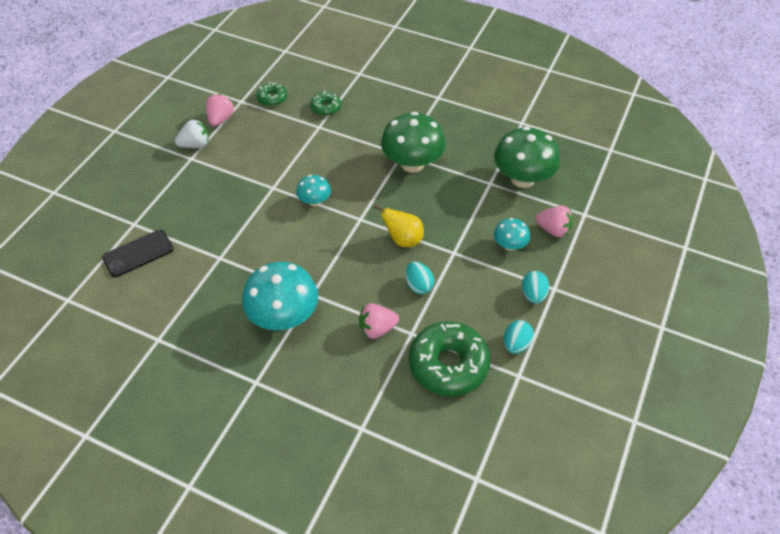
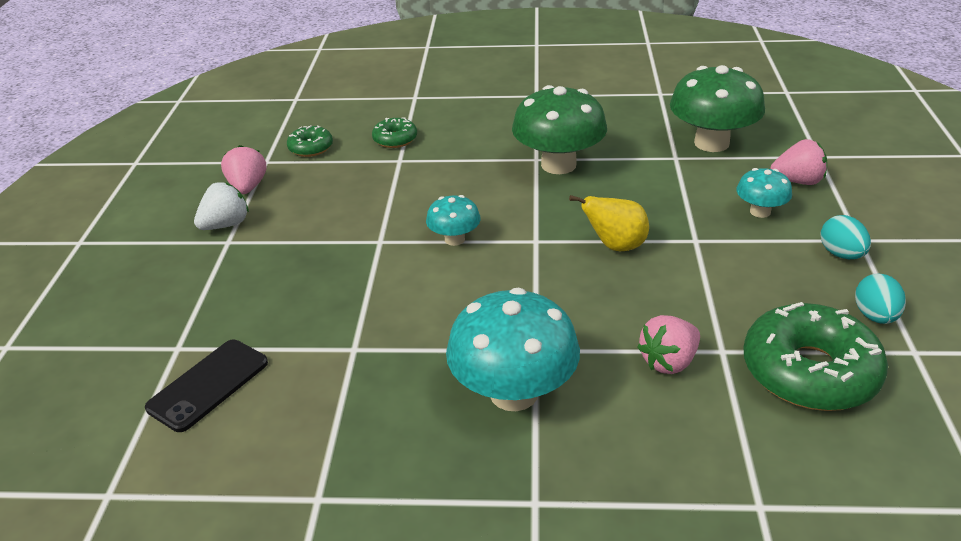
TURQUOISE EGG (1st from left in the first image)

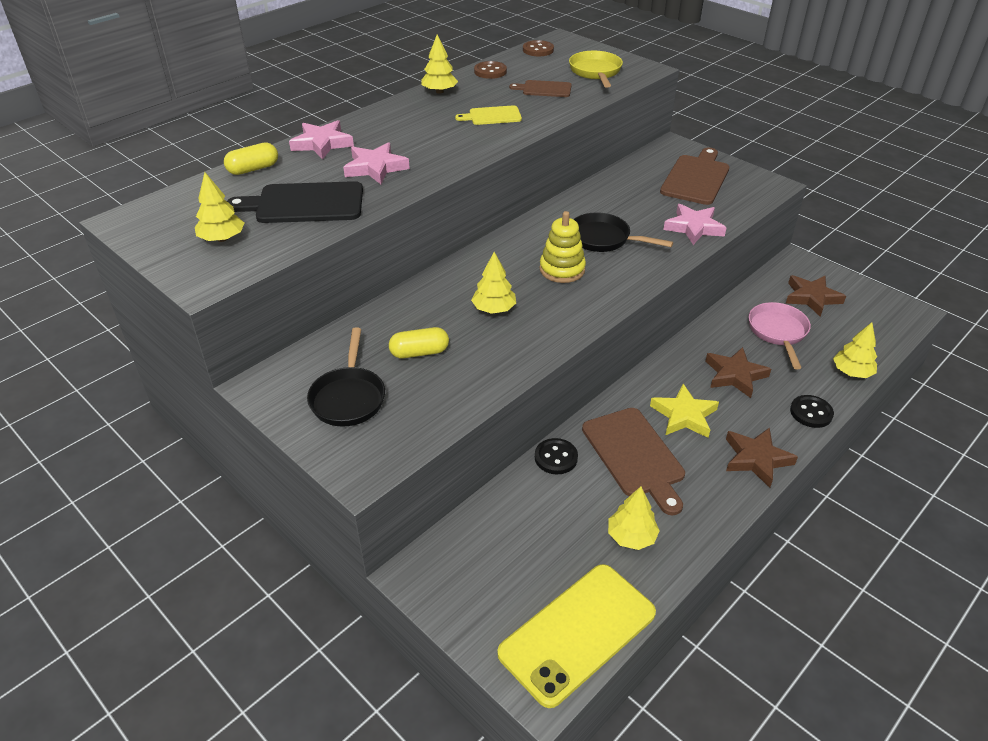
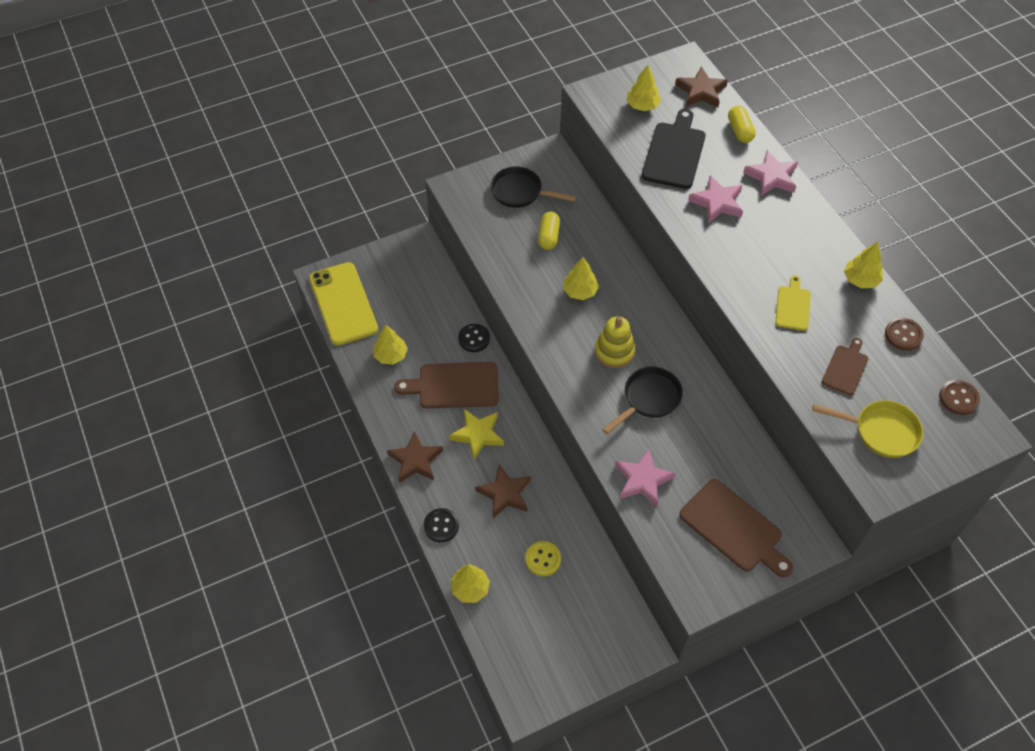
YELLOW BUTTON
BROWN STAR (3rd from left)

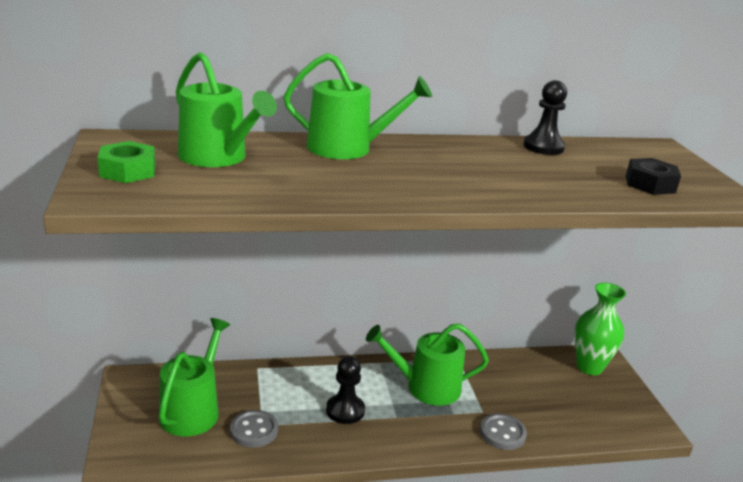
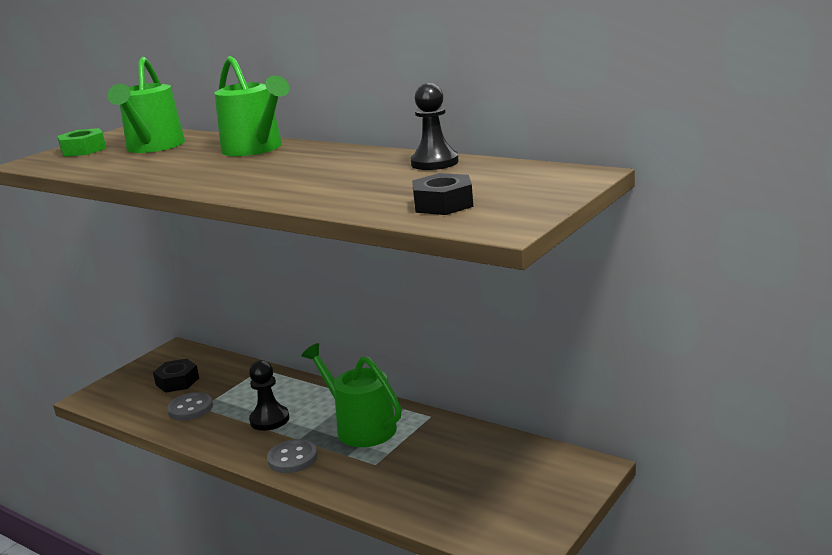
BLACK NUT (1st from left)
GREY BUTTON (2nd from left)
GREEN VASE

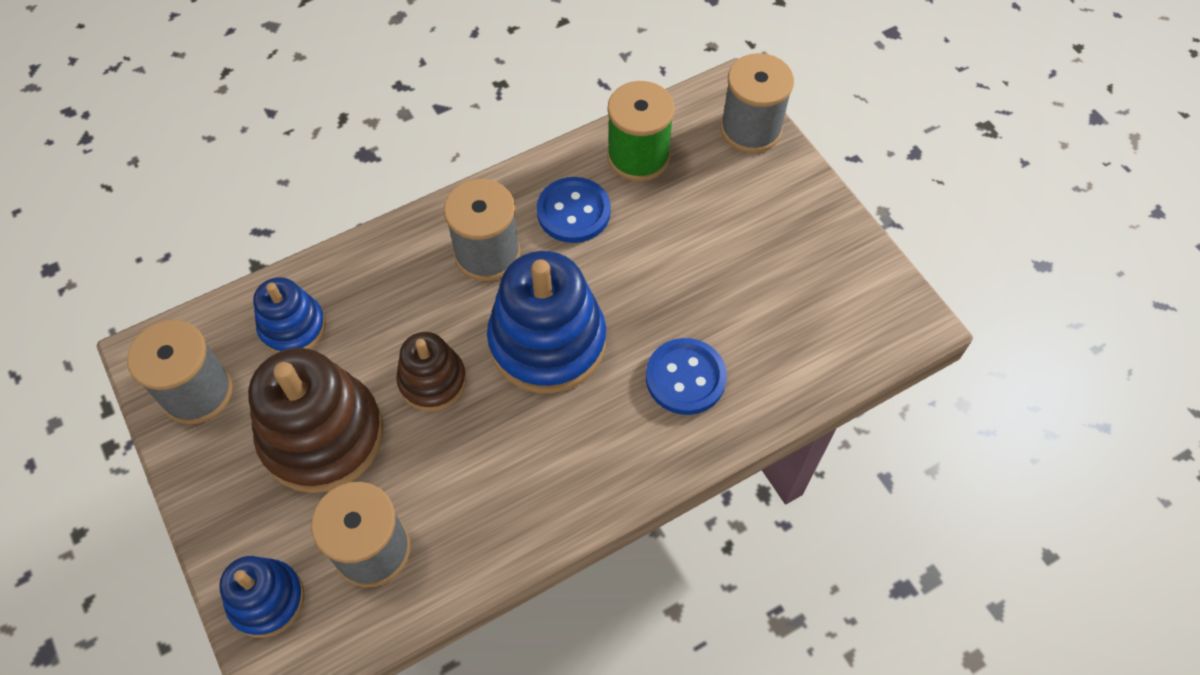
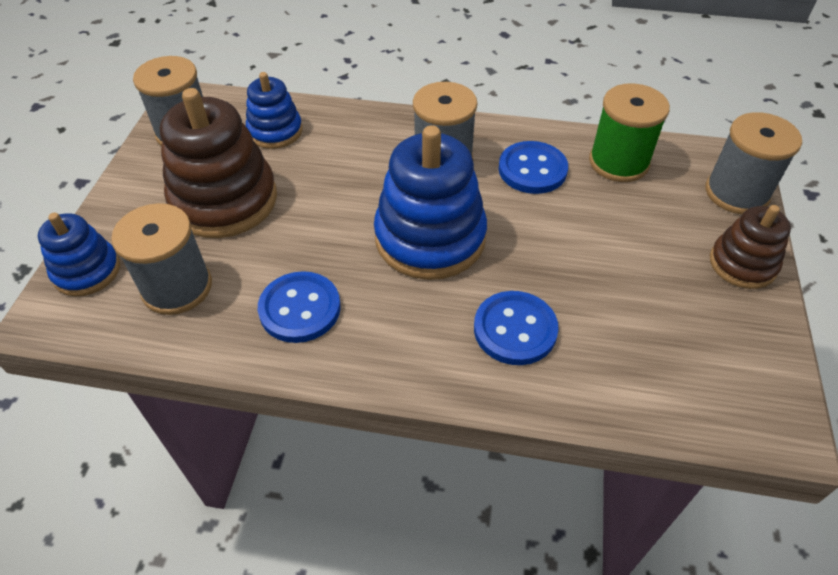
BLUE BUTTON (1st from left)
BROWN STACKING TOY (2nd from left)

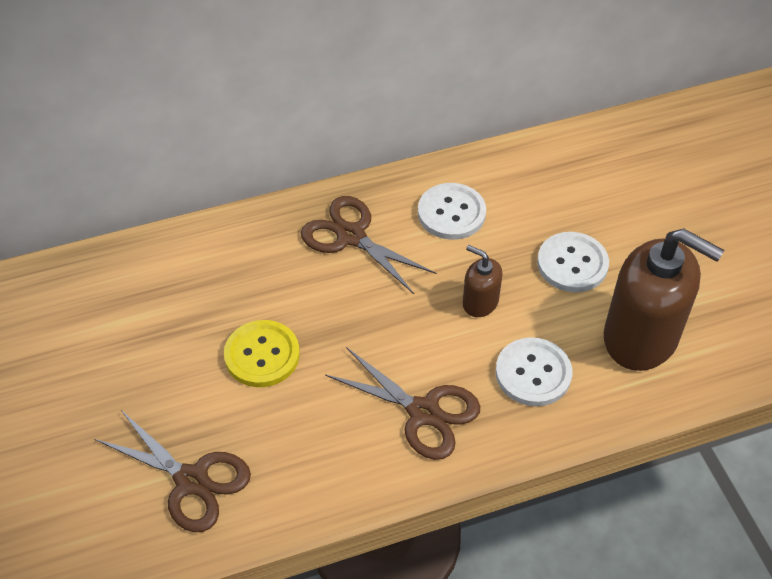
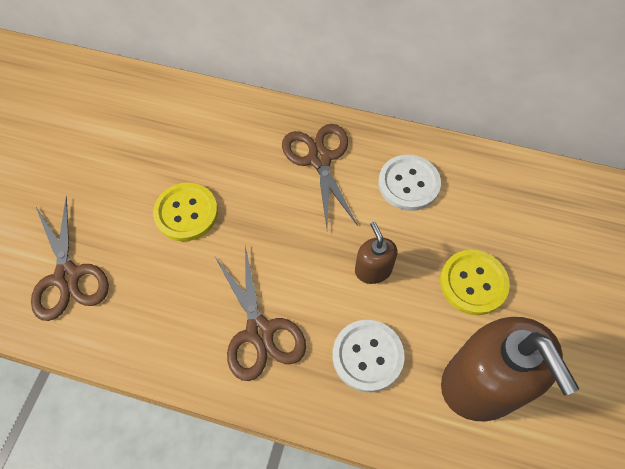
YELLOW BUTTON (2nd from left)

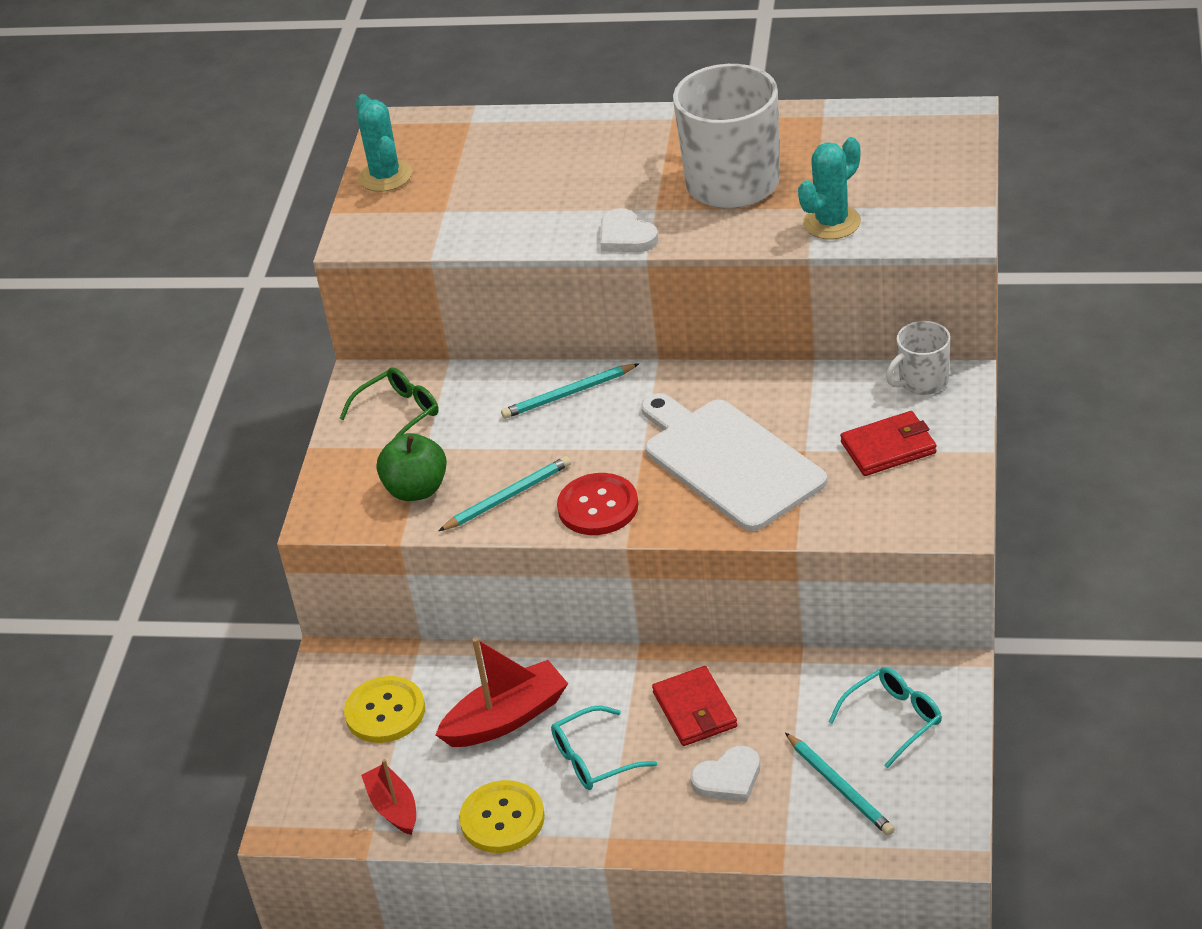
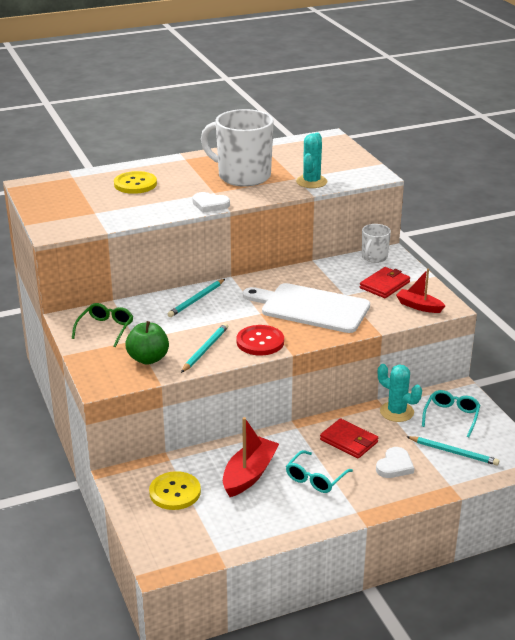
YELLOW BUTTON (1st from left)
TURQUOISE CACTUS (2nd from left)
RED BOAT (2nd from left)

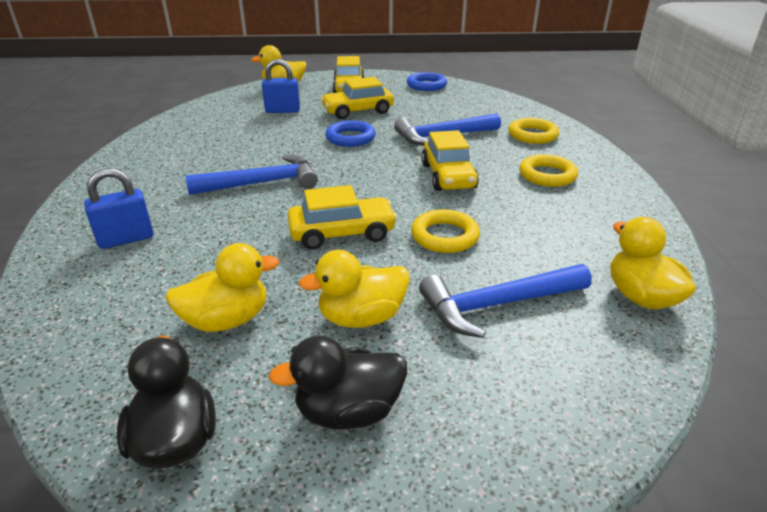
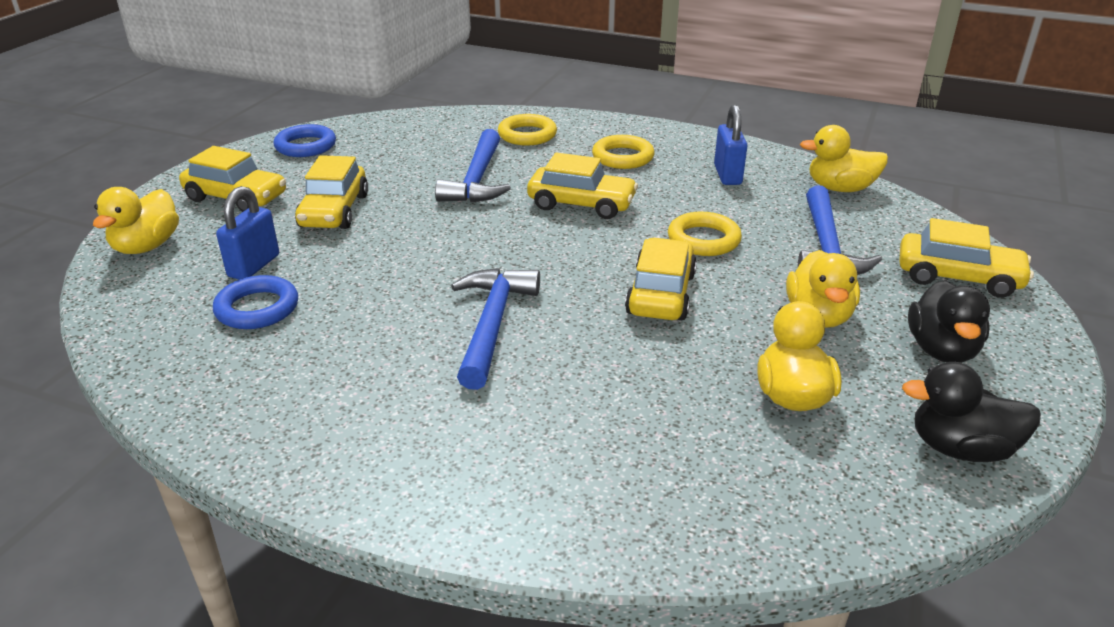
BLUE RING (1st from left)
BLUE PADLOCK (2nd from left)
YELLOW CAR (5th from left)

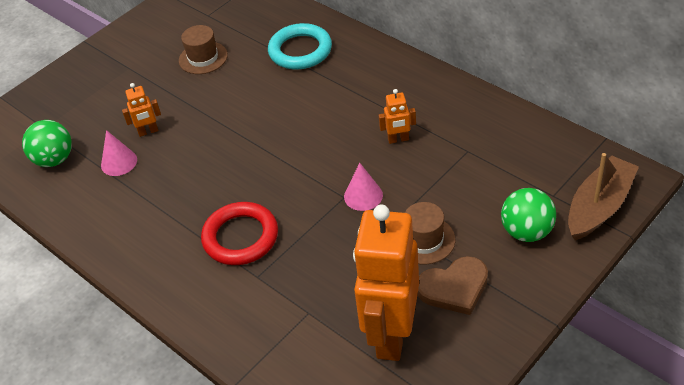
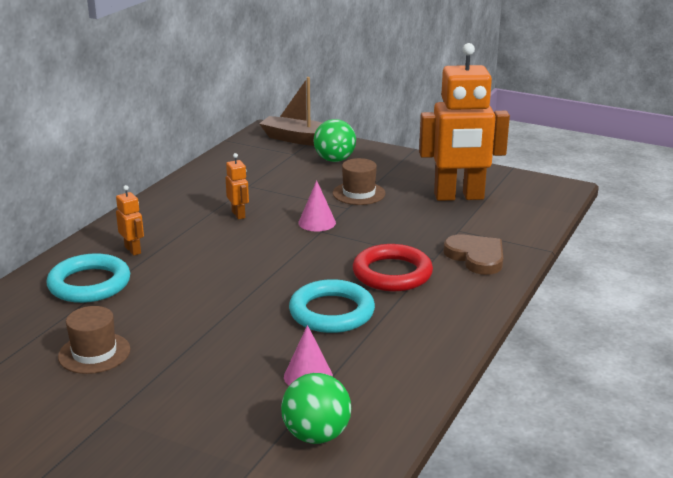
ORANGE ROBOT (1st from left)
TURQUOISE RING (2nd from left)
BROWN HEART

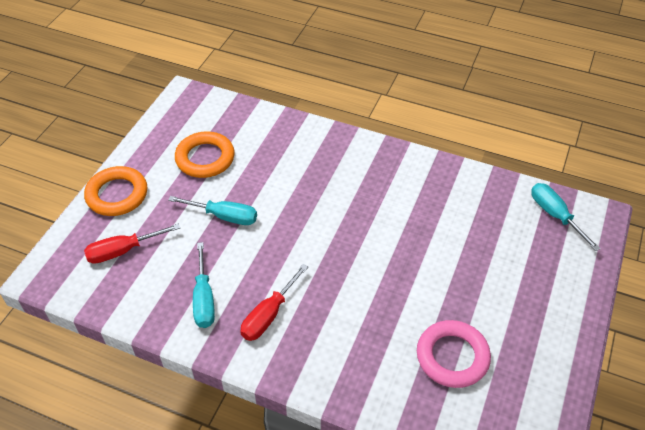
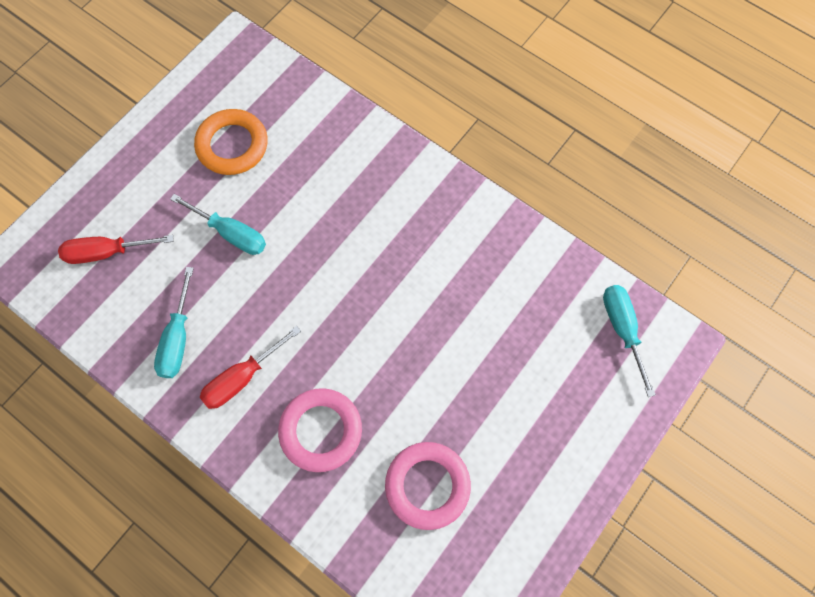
PINK RING (1st from left)
ORANGE RING (1st from left in the first image)

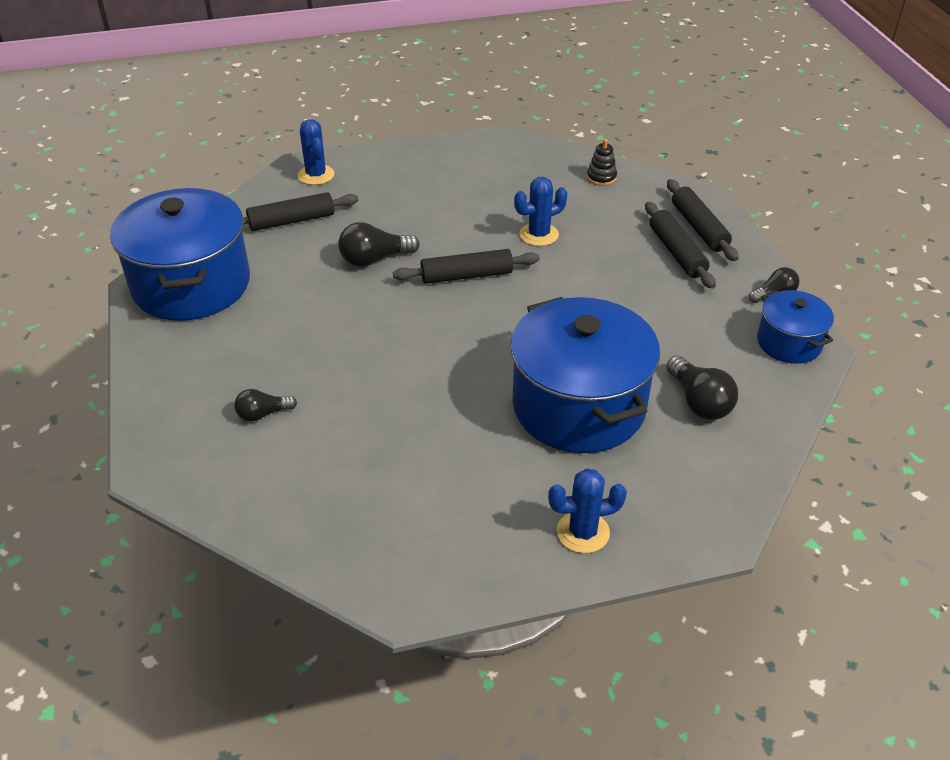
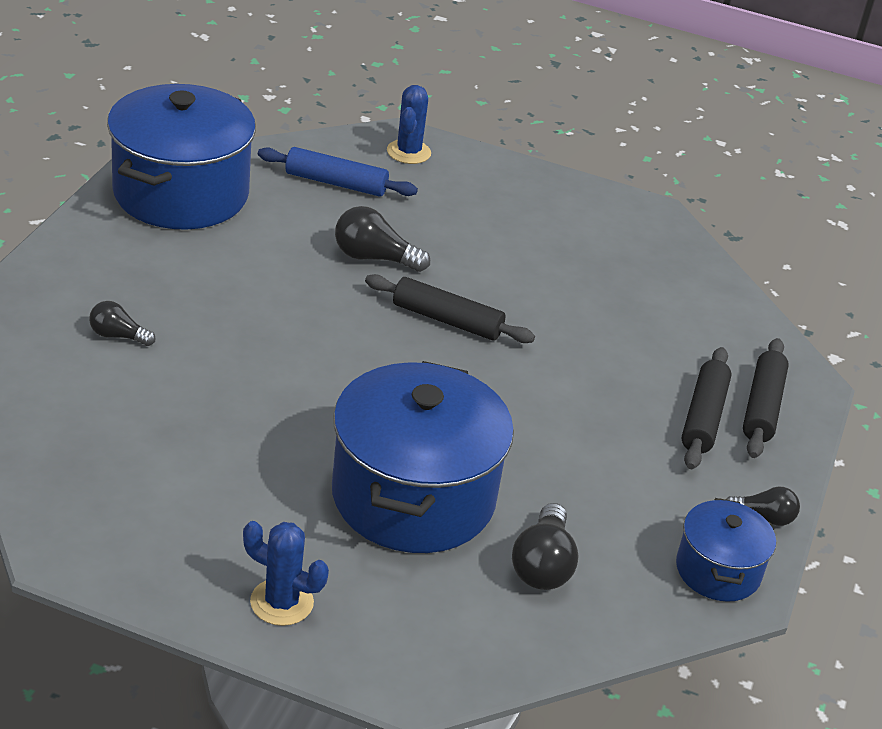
BLUE ROLLING PIN
BLUE CACTUS (2nd from left in the first image)
BLACK STACKING TOY

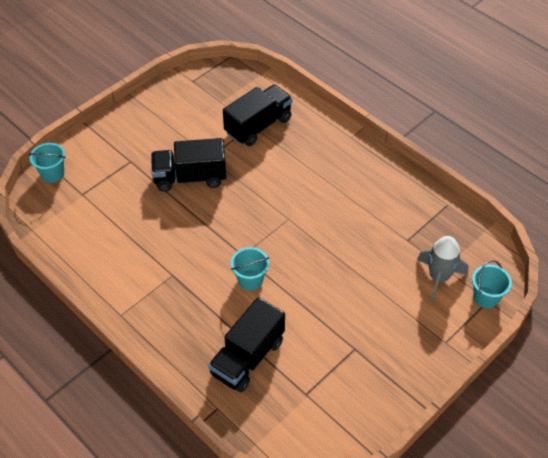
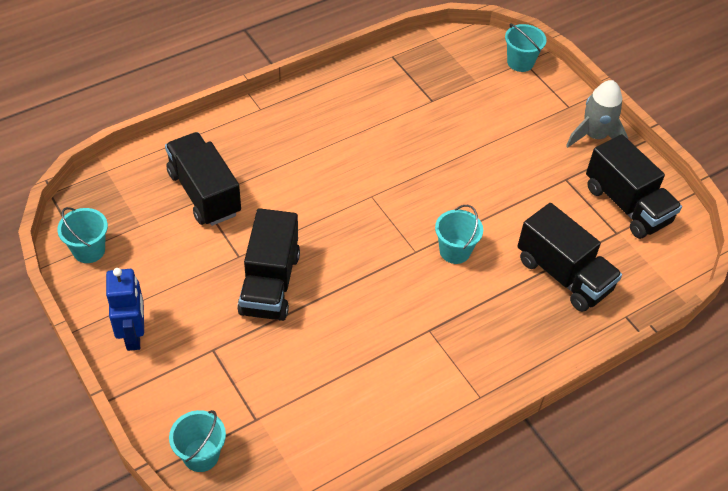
TURQUOISE BUCKET (1st from left)
BLUE ROBOT
GREY ROCKET
BLACK TRUCK (4th from left)

